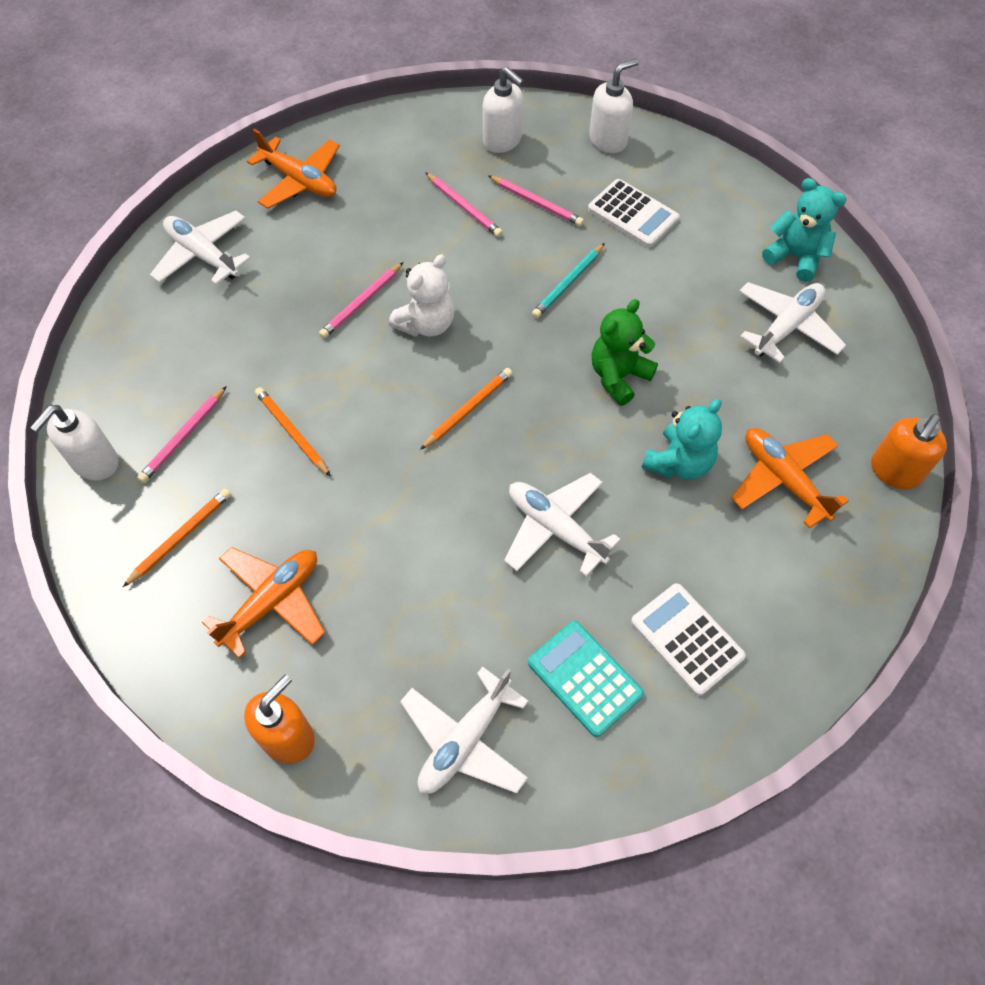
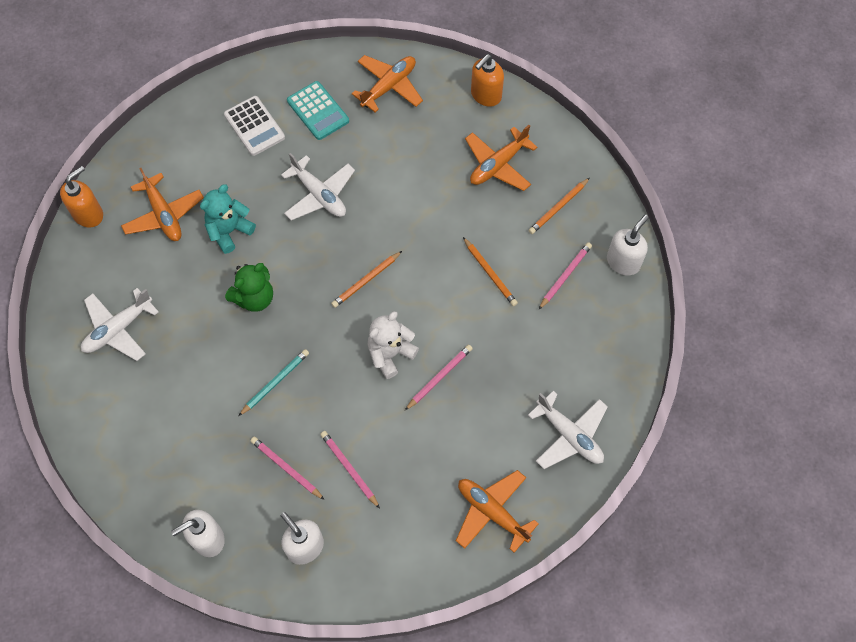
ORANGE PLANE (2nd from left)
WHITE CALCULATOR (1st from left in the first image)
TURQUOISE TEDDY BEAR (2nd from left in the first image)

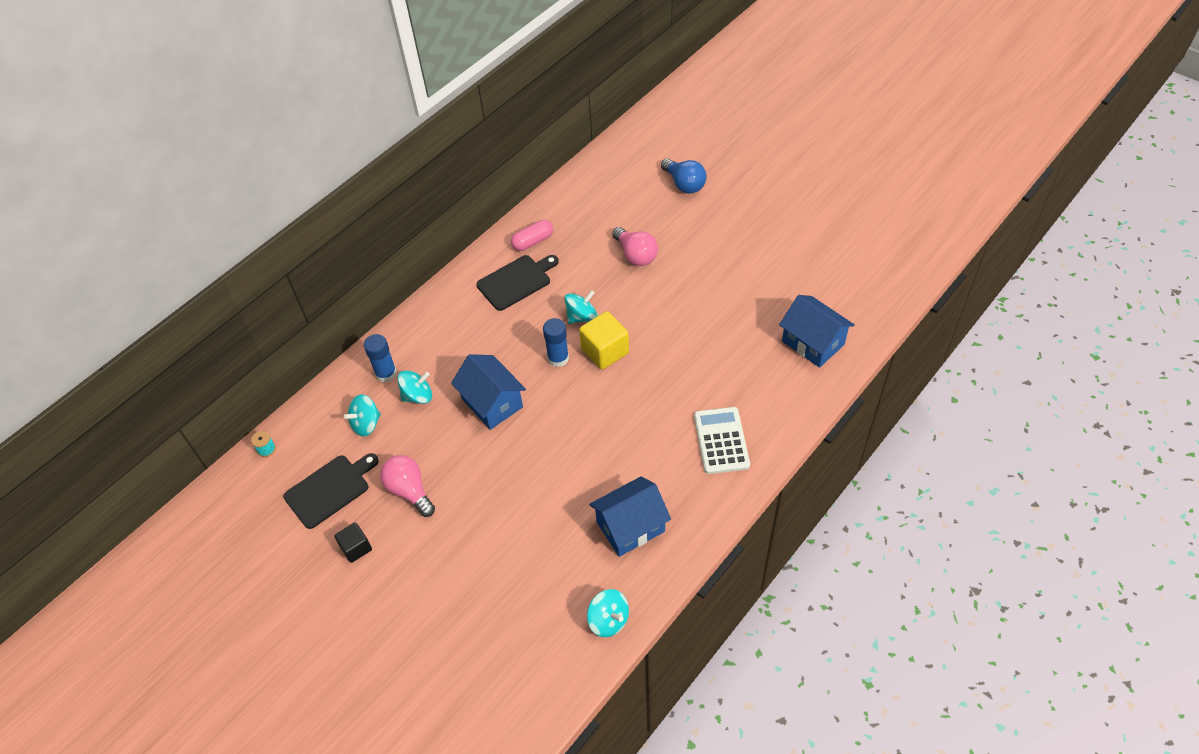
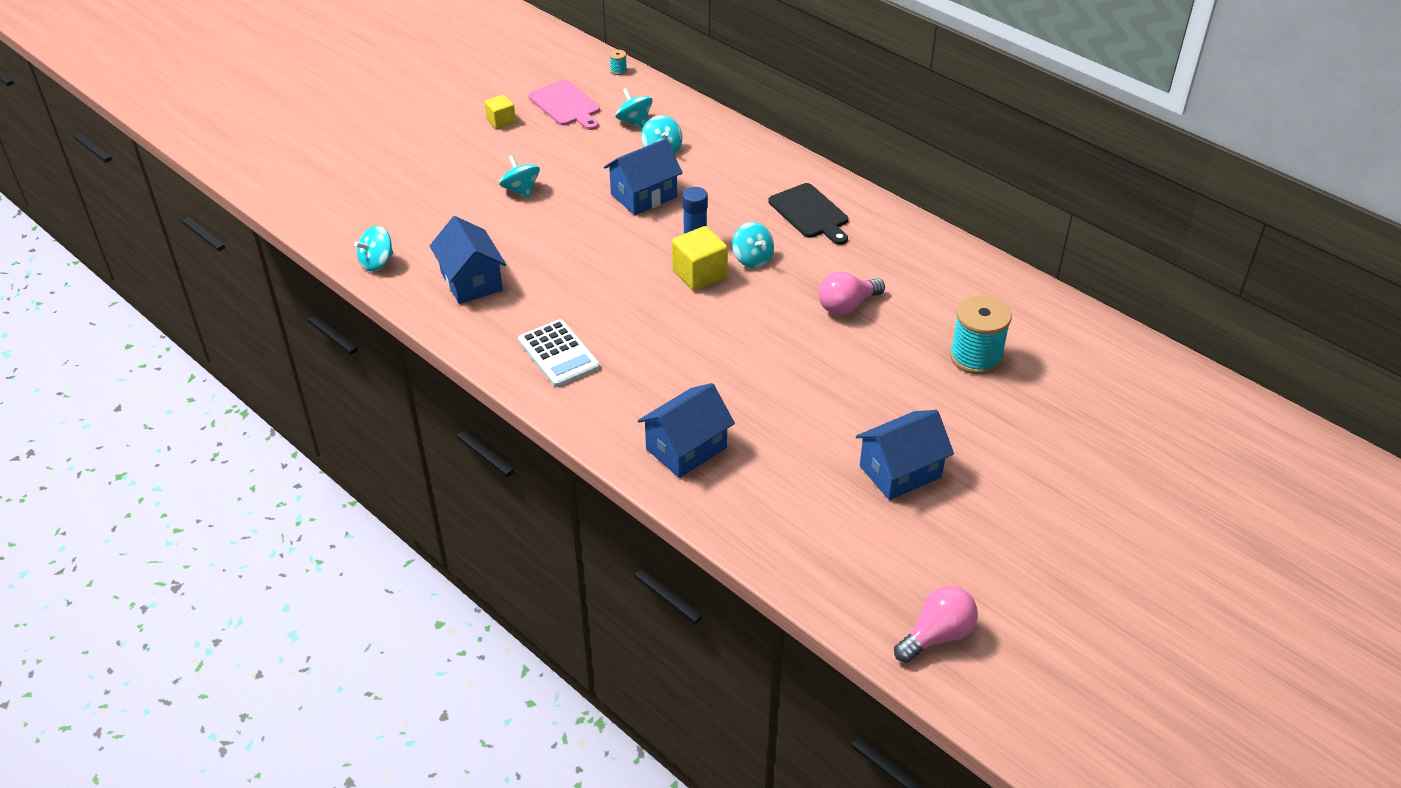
YELLOW CUBE (1st from left)
TURQUOISE SPINNING TOP (2nd from left)
WHITE CALCULATOR
PINK CUTTING BOARD
BLUE HOUSE (4th from left)
PINK LIGHT BULB (2nd from left)
TURQUOISE SPOOL (2nd from left)
BLUE GLUE STICK (1st from left in the first image)
PINK CAPSULE

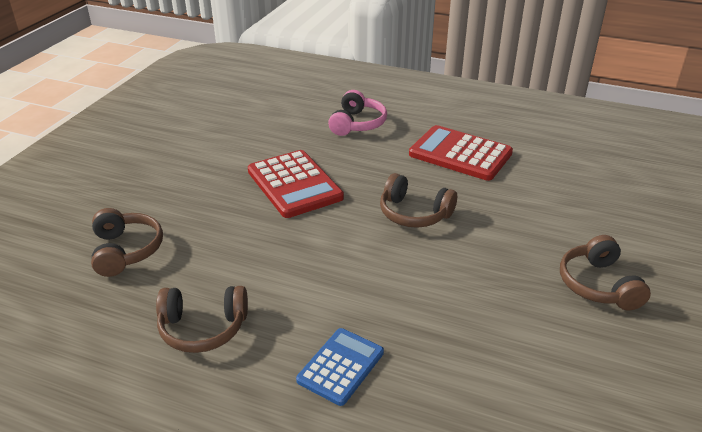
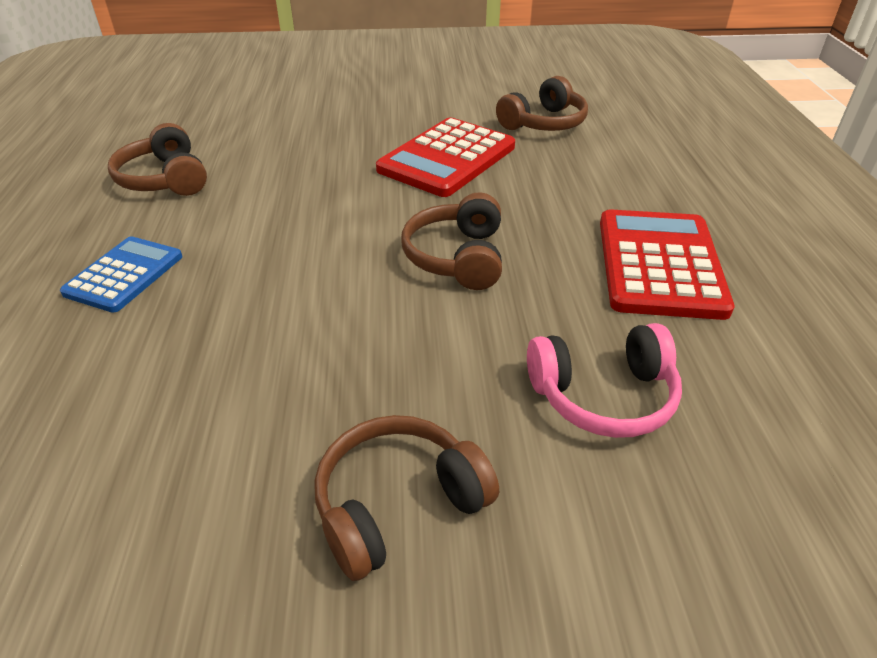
BLUE CALCULATOR
BROWN HEADPHONES (4th from left)
PINK HEADPHONES

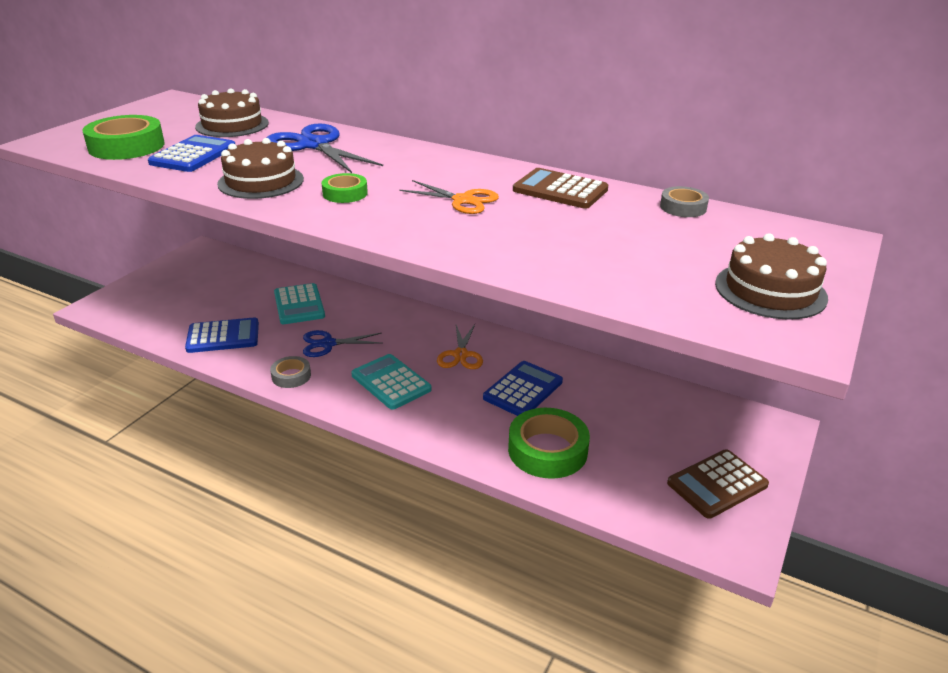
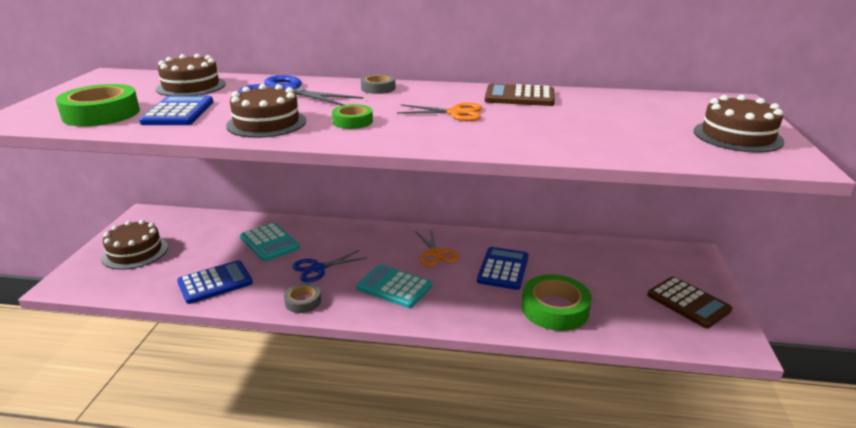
BROWN CAKE (1st from left)
GREY TAPE (2nd from left)
BROWN CALCULATOR (2nd from left)

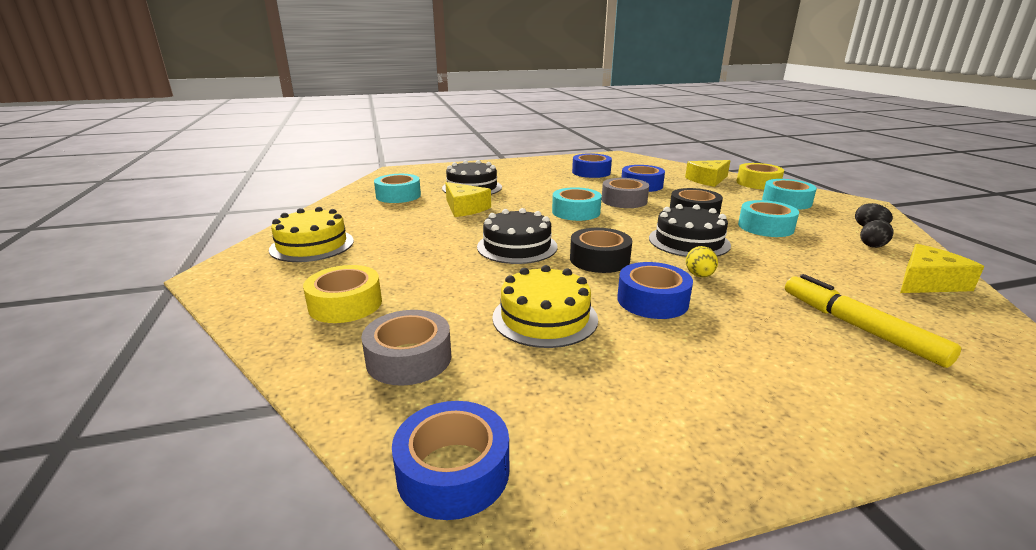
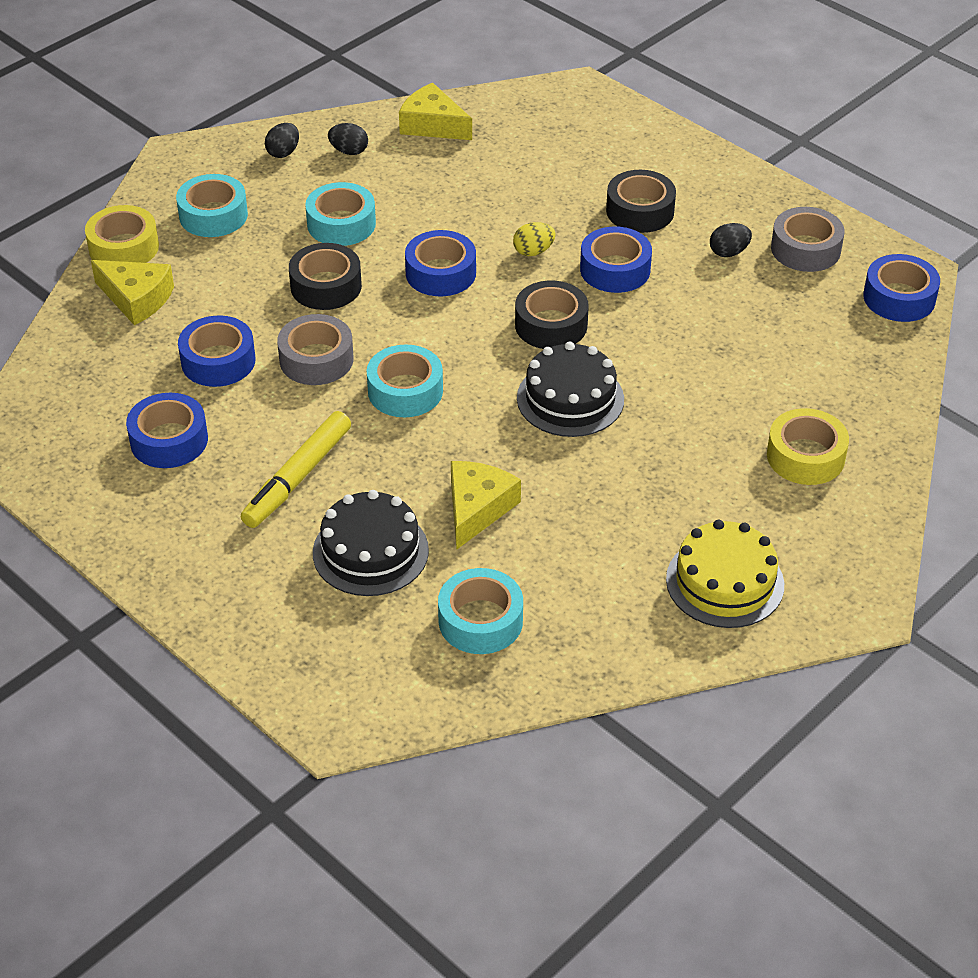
YELLOW MARKER
BLUE TAPE (3rd from left)
BLACK TAPE (3rd from left)
BLACK EGG (3rd from left)
GREY TAPE (2nd from left)
YELLOW CAKE (2nd from left in the first image)

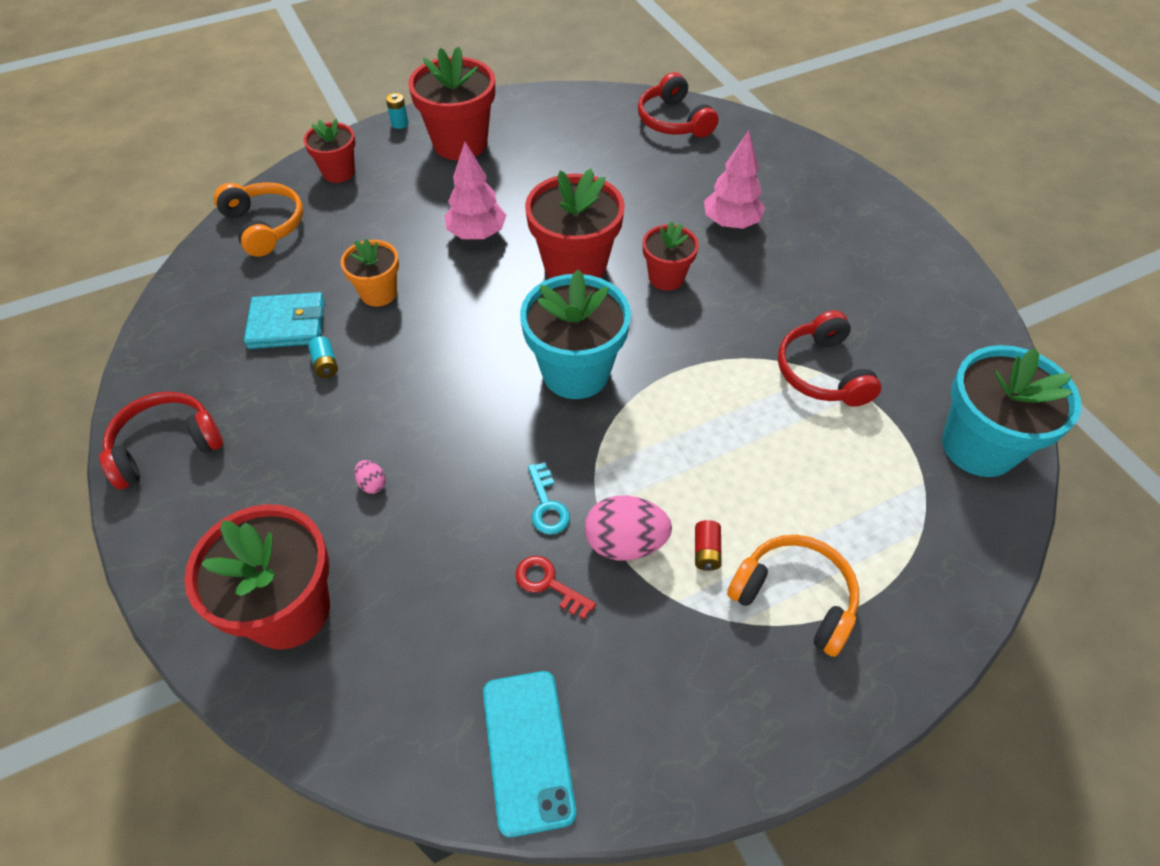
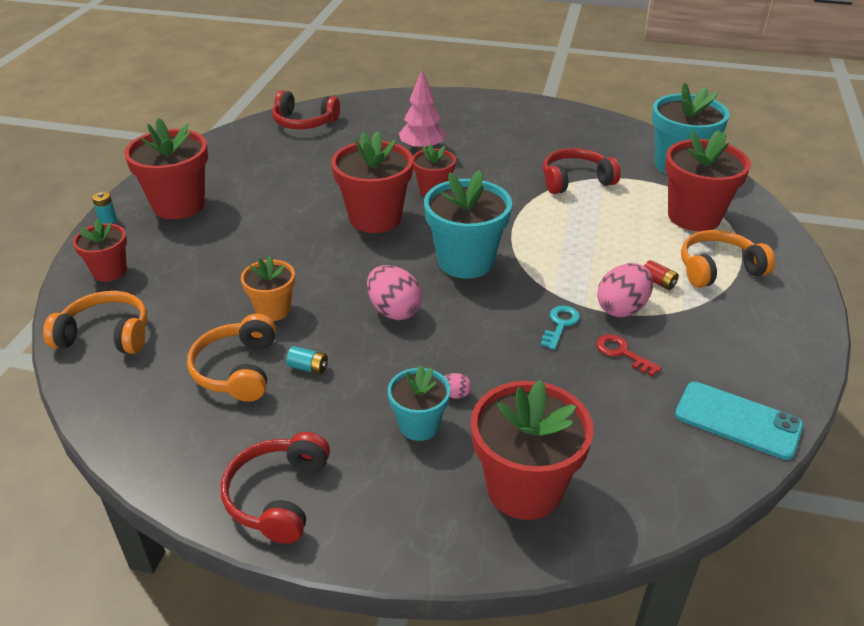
ORANGE HEADPHONES (2nd from left)
PINK EGG (1st from left)
TURQUOISE FLOWER POT (1st from left)
TURQUOISE KEY
RED HEADPHONES (3rd from left)
RED KEY
RED FLOWER POT (6th from left)
PINK TREE (1st from left in the first image)

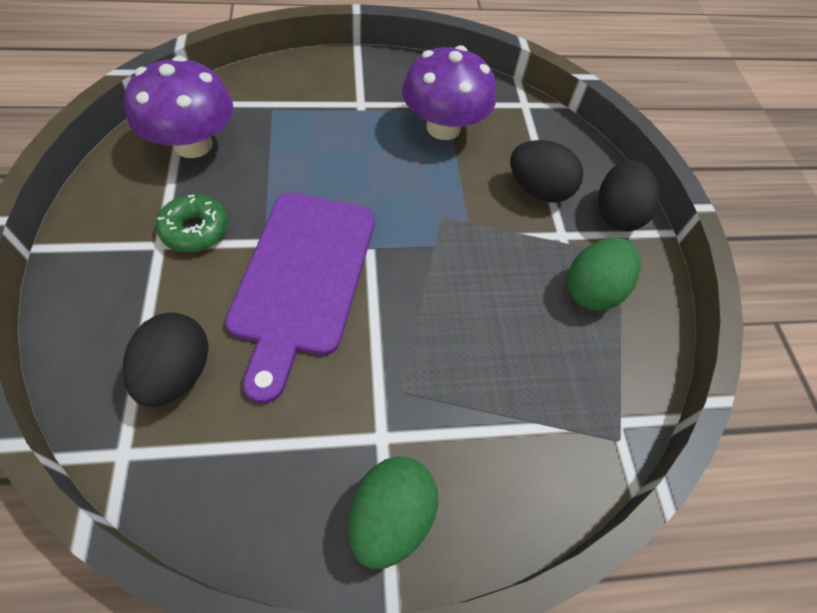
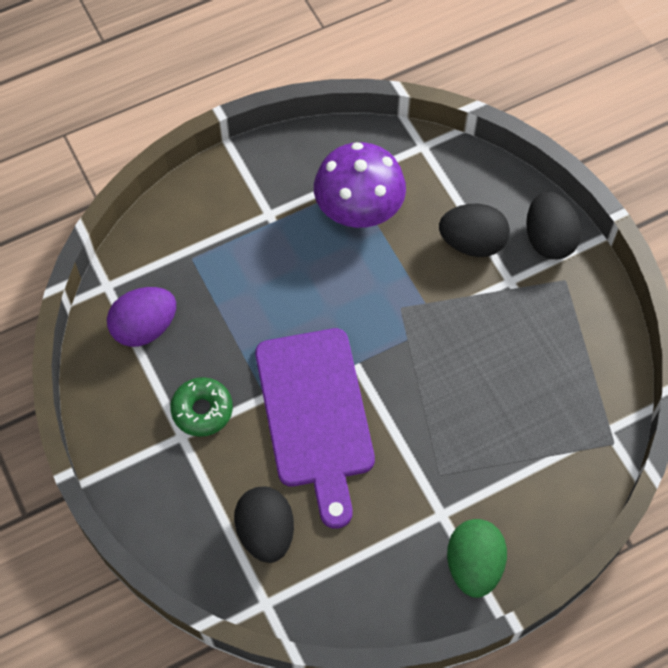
PURPLE EGG
GREEN EGG (2nd from left in the first image)

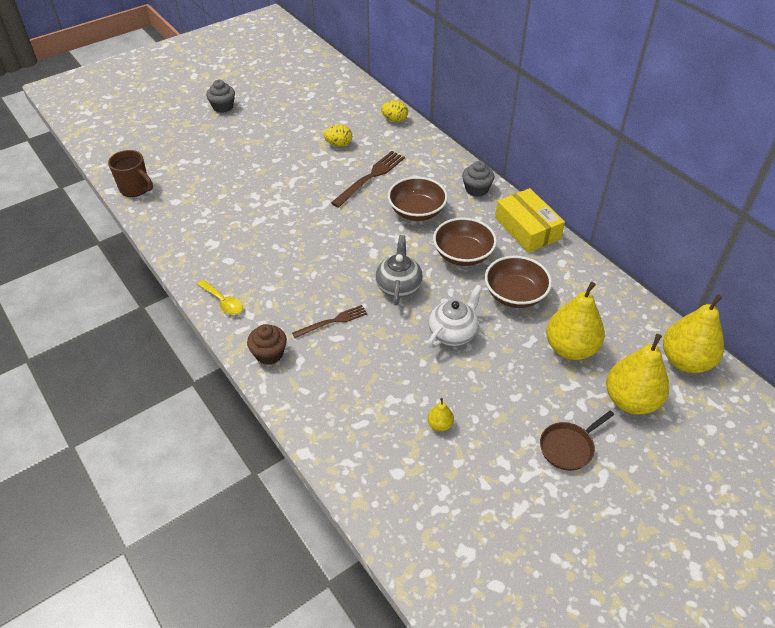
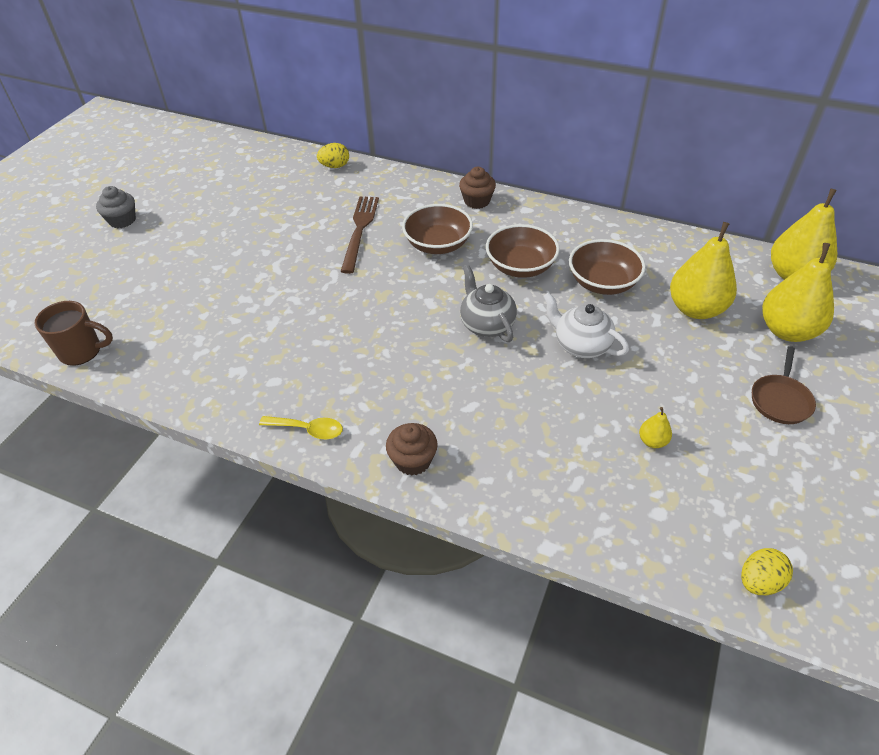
BROWN CUPCAKE (2nd from left)
WHITE TEAPOT
YELLOW EGG (2nd from left)
BROWN FORK (1st from left in the first image)
YELLOW BOX

